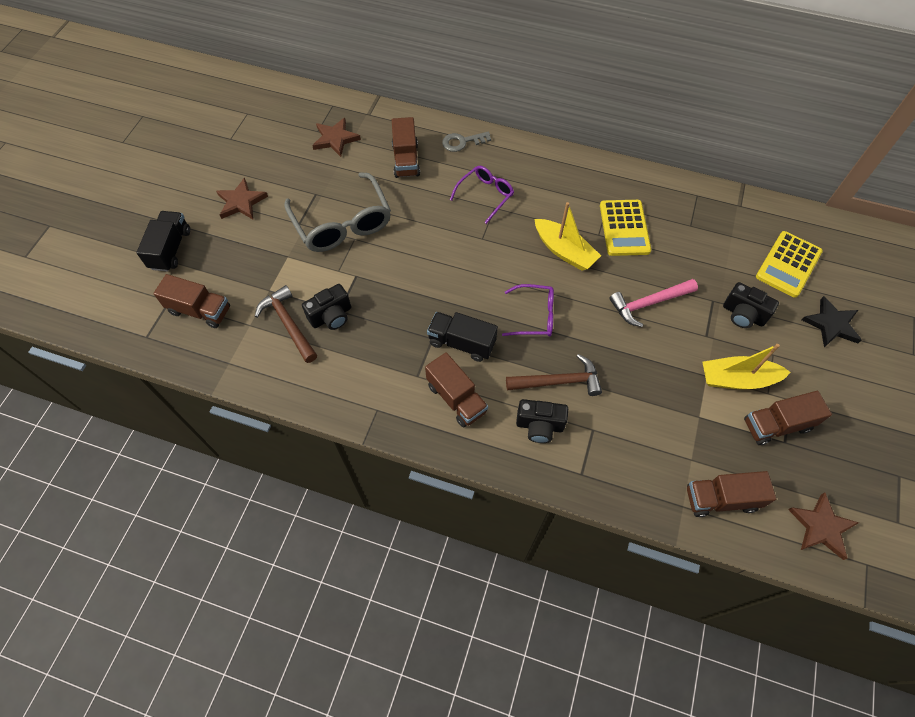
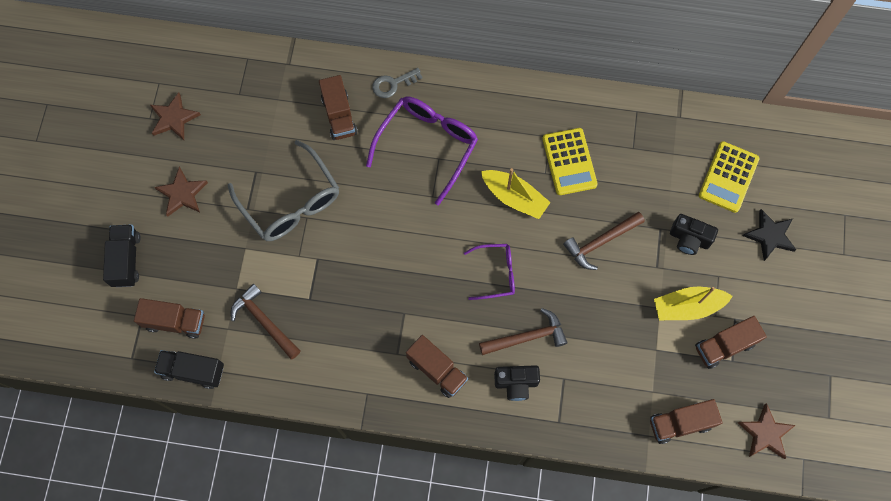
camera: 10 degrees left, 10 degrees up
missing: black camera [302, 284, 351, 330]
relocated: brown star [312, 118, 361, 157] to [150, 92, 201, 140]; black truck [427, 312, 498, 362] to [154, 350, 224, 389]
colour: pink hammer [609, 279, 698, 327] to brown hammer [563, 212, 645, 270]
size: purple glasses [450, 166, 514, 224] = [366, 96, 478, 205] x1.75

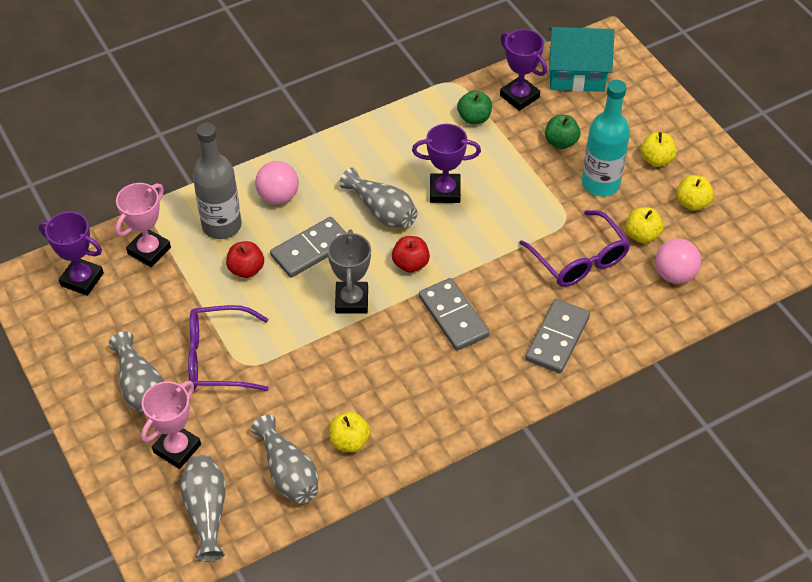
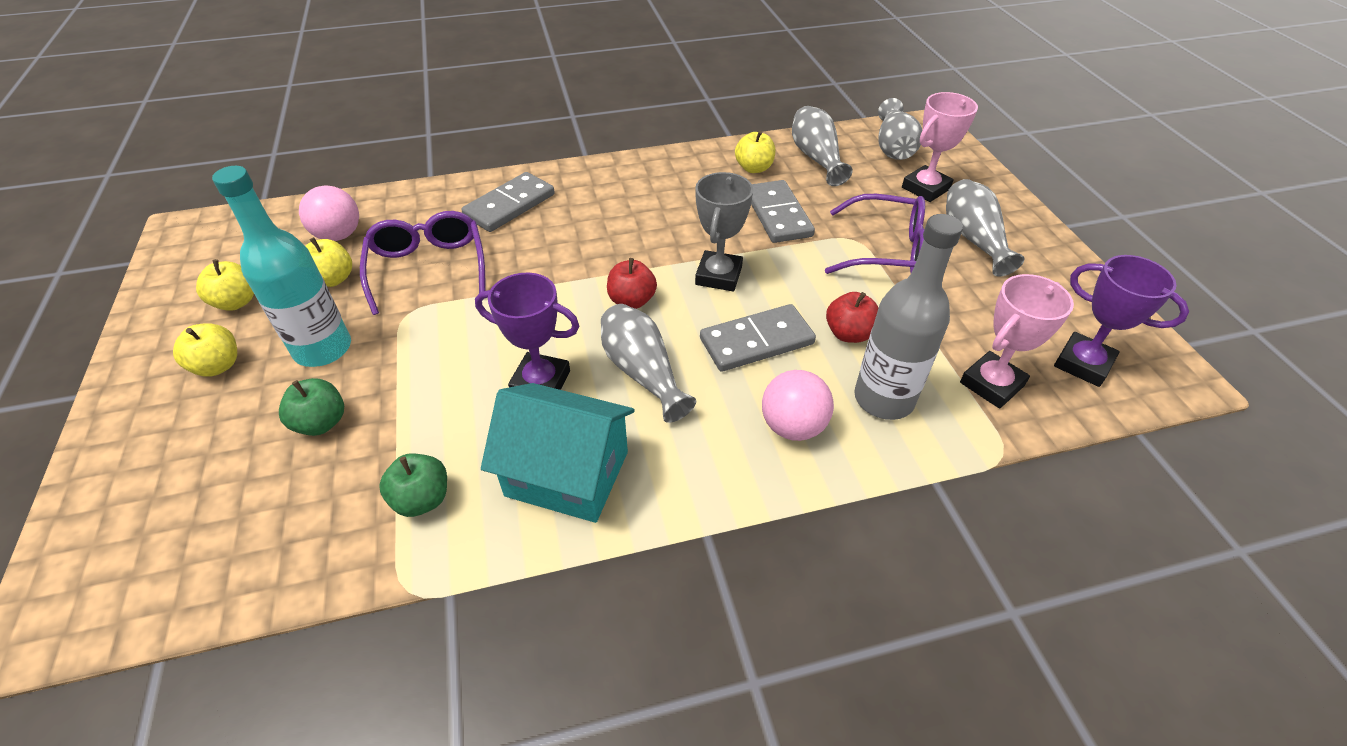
camera: 165 degrees left, 5 degrees down
missing: purple trophy [500, 29, 547, 111]
relocated: grey domino [419, 278, 489, 351] to [751, 180, 815, 243]; turquoise house [549, 27, 614, 92] to [481, 383, 635, 523]

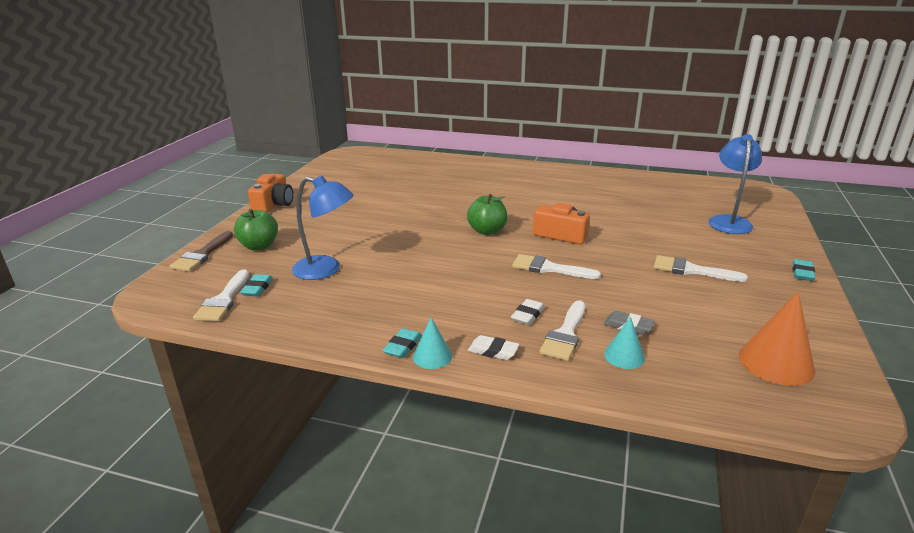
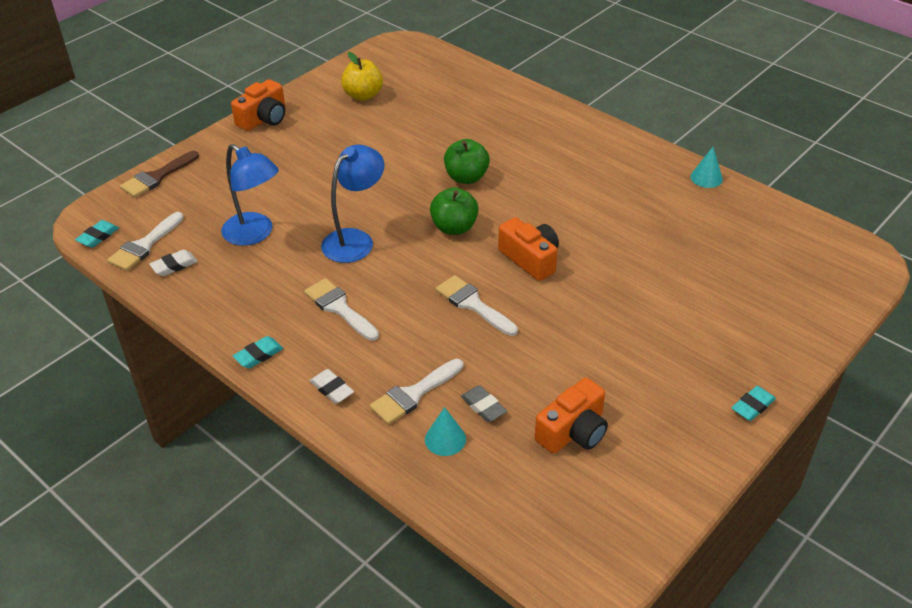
camera: 25 degrees right, 15 degrees up
missing: orange cone [739, 292, 815, 386]
appeared: yellow apple [341, 52, 383, 101]; orange camera [535, 377, 608, 454]
relocated: green apple [234, 209, 278, 251] to [444, 139, 490, 184]; turquoise eraser [240, 274, 273, 296] to [75, 220, 119, 248]; turquoise cone [413, 318, 452, 369] to [690, 147, 723, 188]; white eraser [511, 299, 545, 325] to [149, 249, 198, 276]; white brush [654, 255, 748, 282] to [304, 278, 379, 341]; blue lamp [709, 134, 762, 234] to [321, 145, 385, 263]

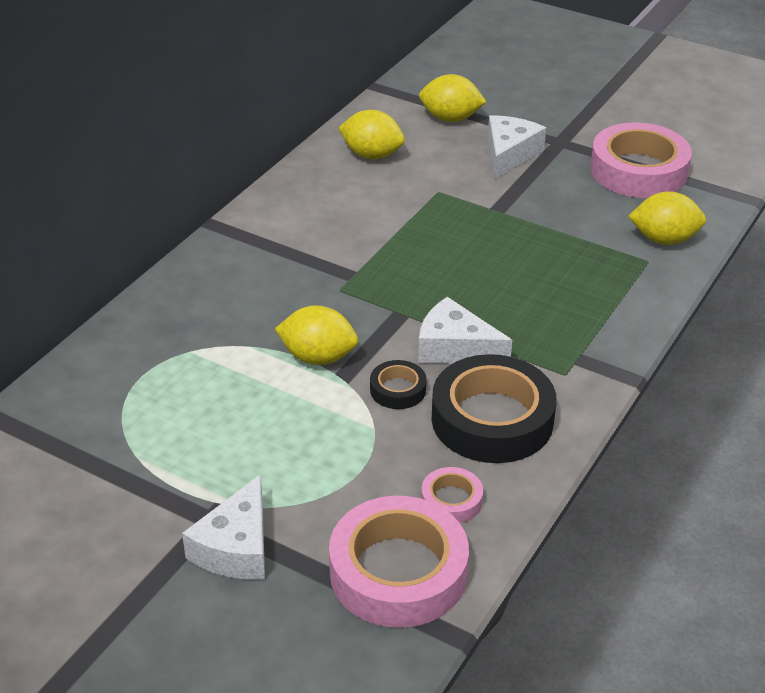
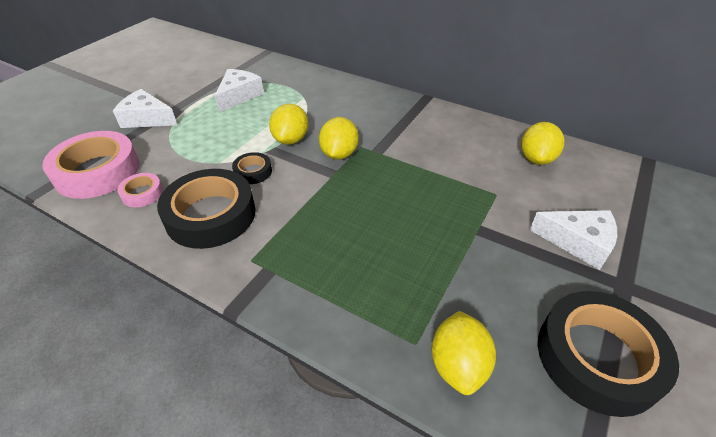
camera: 90 degrees right, 5 degrees up
relocated: white cheese [418, 297, 512, 364] to [215, 69, 264, 112]; yellow lemon [419, 74, 486, 122] to [319, 117, 359, 160]
colour: pink tape [590, 122, 692, 198] to black tape [538, 291, 679, 417]

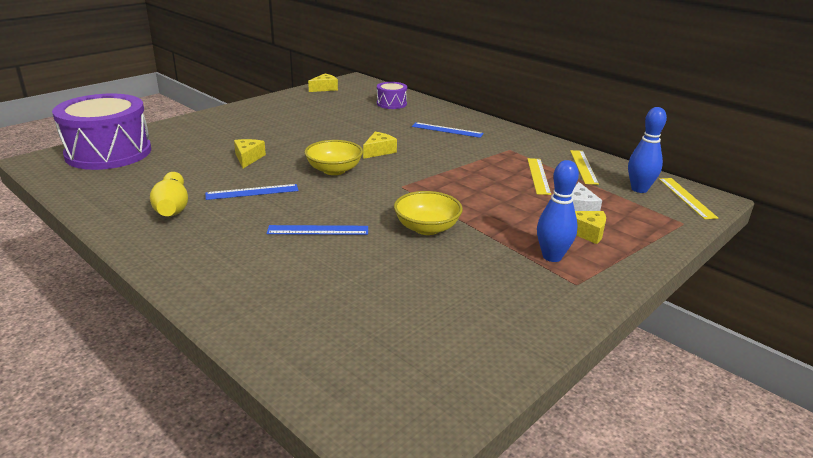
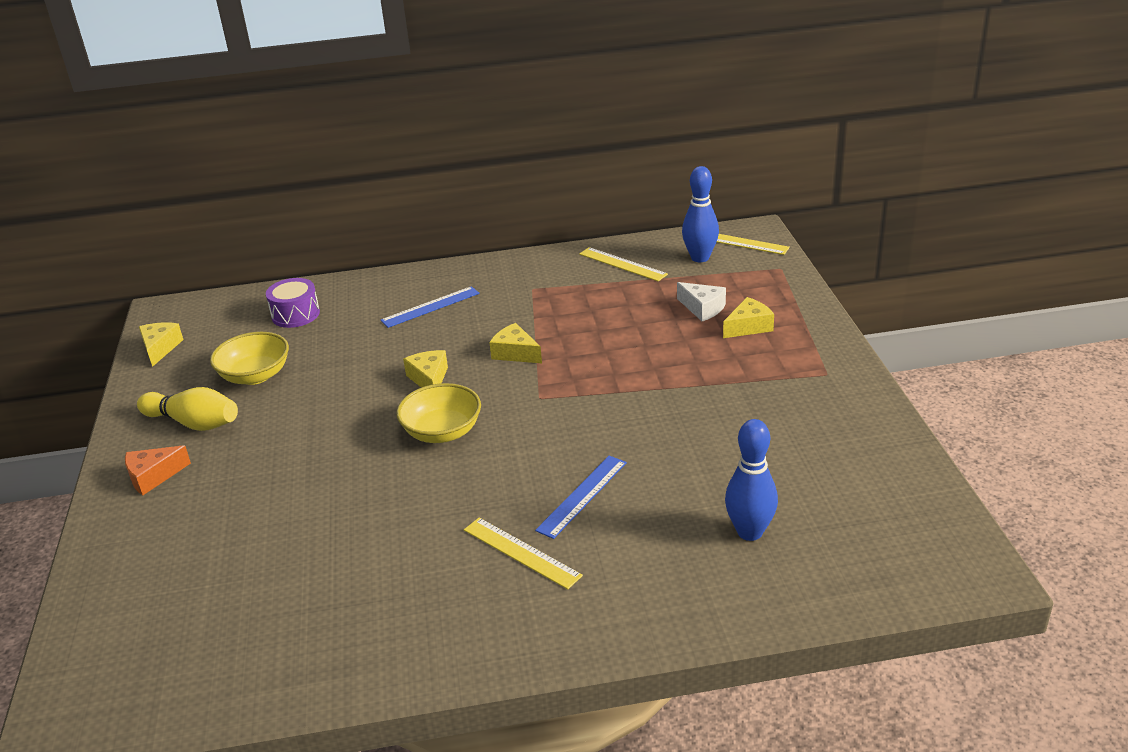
camera: 50 degrees left, 5 degrees up
missing: purple drum [52, 93, 151, 170]; blue ruler [205, 184, 299, 200]
appeared: orange cheese [125, 445, 191, 495]
relocated: yellow bowling pin [150, 172, 188, 216] to [137, 387, 238, 431]; yellow cheese [234, 139, 266, 168] to [489, 323, 542, 363]; yellow bowl [394, 191, 463, 235] to [210, 332, 289, 385]; yellow ruler [527, 158, 551, 195] to [464, 518, 583, 589]; blue bowling pin [537, 160, 579, 262] to [725, 419, 778, 541]

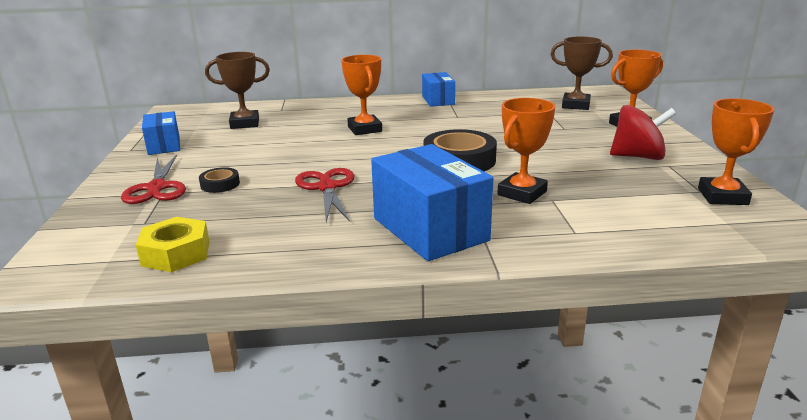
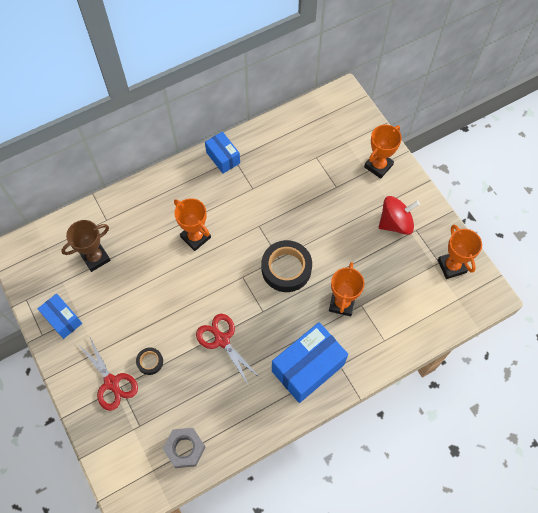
camera: 25 degrees left, 40 degrees up
missing: brown trophy [551, 36, 613, 110]
colour: yellow nut [136, 217, 209, 272] to grey nut [163, 428, 205, 468]
spun: blue box [371, 144, 493, 261] = [272, 322, 348, 403] 75 degrees counterclockwise

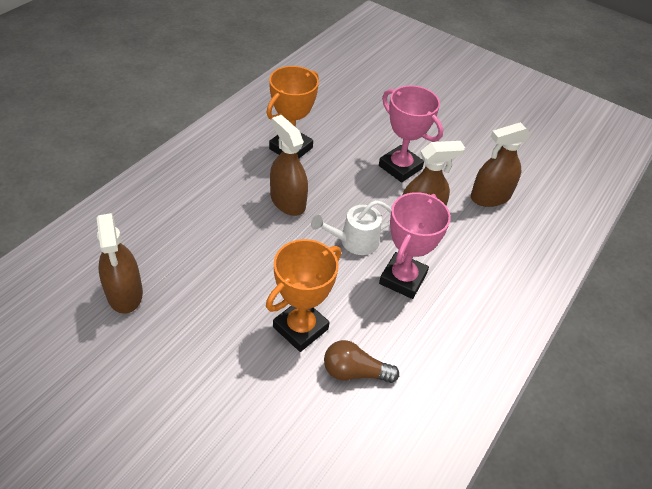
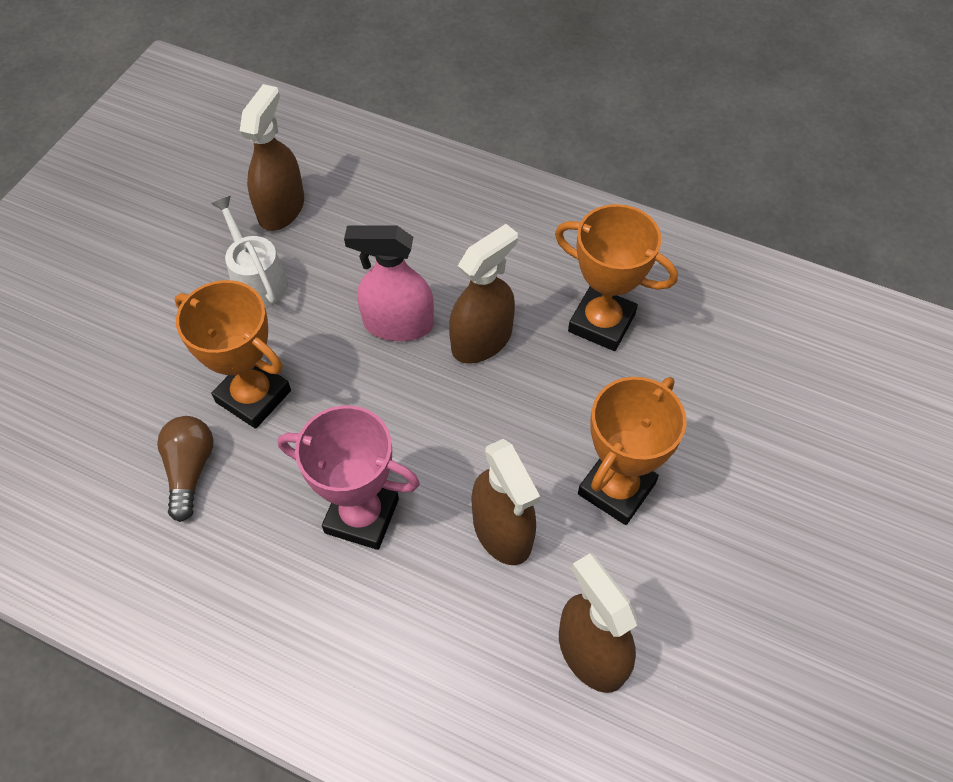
camera: 85 degrees right, 10 degrees up
appeared: pink spray bottle [344, 225, 434, 341]
relocated: white watering can [311, 200, 392, 255] to [211, 196, 288, 307]
colour: pink trophy [379, 85, 443, 182] to orange trophy [578, 377, 687, 525]
spun: brown spray bottle [97, 213, 143, 314] = [240, 84, 304, 231] 135 degrees clockwise

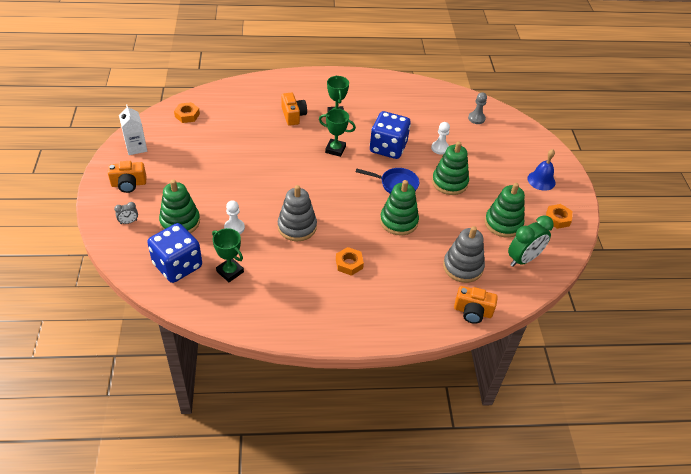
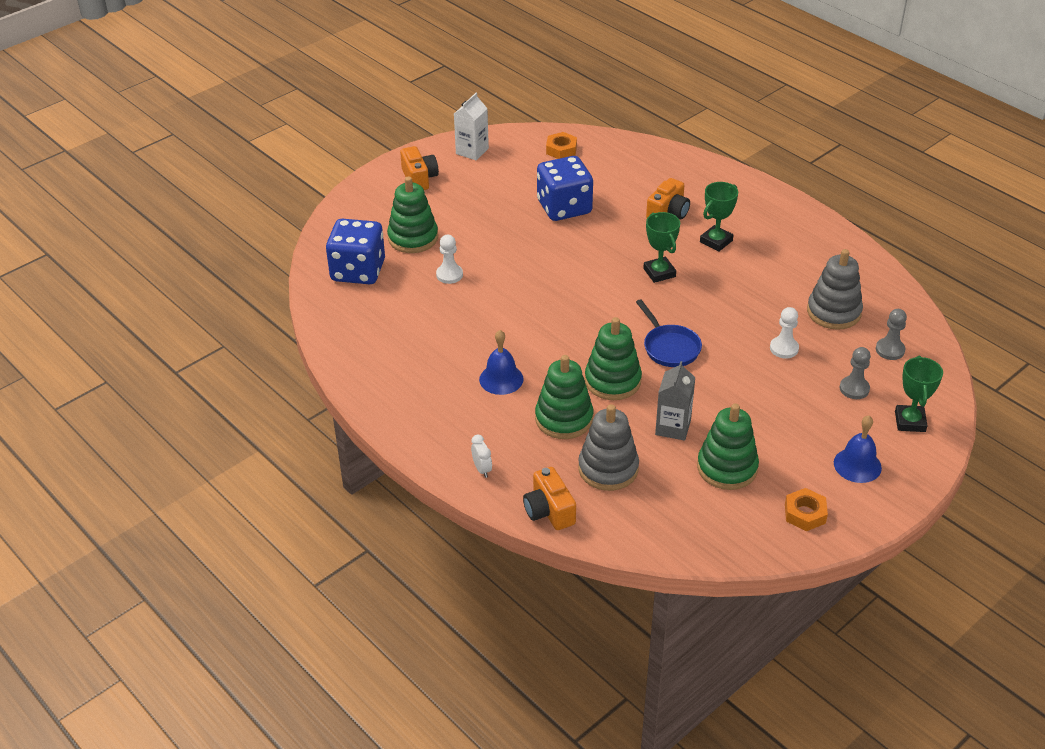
camera: 55 degrees right, 5 degrees down
missing: grey clock [114, 202, 138, 224]; green clock [508, 215, 554, 267]
appeared: white clock [471, 434, 492, 478]; grey carton [655, 361, 696, 441]; grey pawn [840, 347, 871, 399]
relocated: green trophy [212, 228, 244, 282] to [895, 356, 943, 432]; grey stacking toy [278, 185, 317, 241] to [807, 249, 863, 330]; blue dice [370, 111, 410, 159] to [537, 156, 593, 221]; green stacking toy [432, 141, 469, 195] to [535, 355, 593, 439]
exchanged: orange nut [336, 247, 364, 276] to blue bell [479, 330, 523, 395]
spun: orange camera [108, 161, 146, 193] = [400, 146, 439, 190] 150 degrees counterclockwise

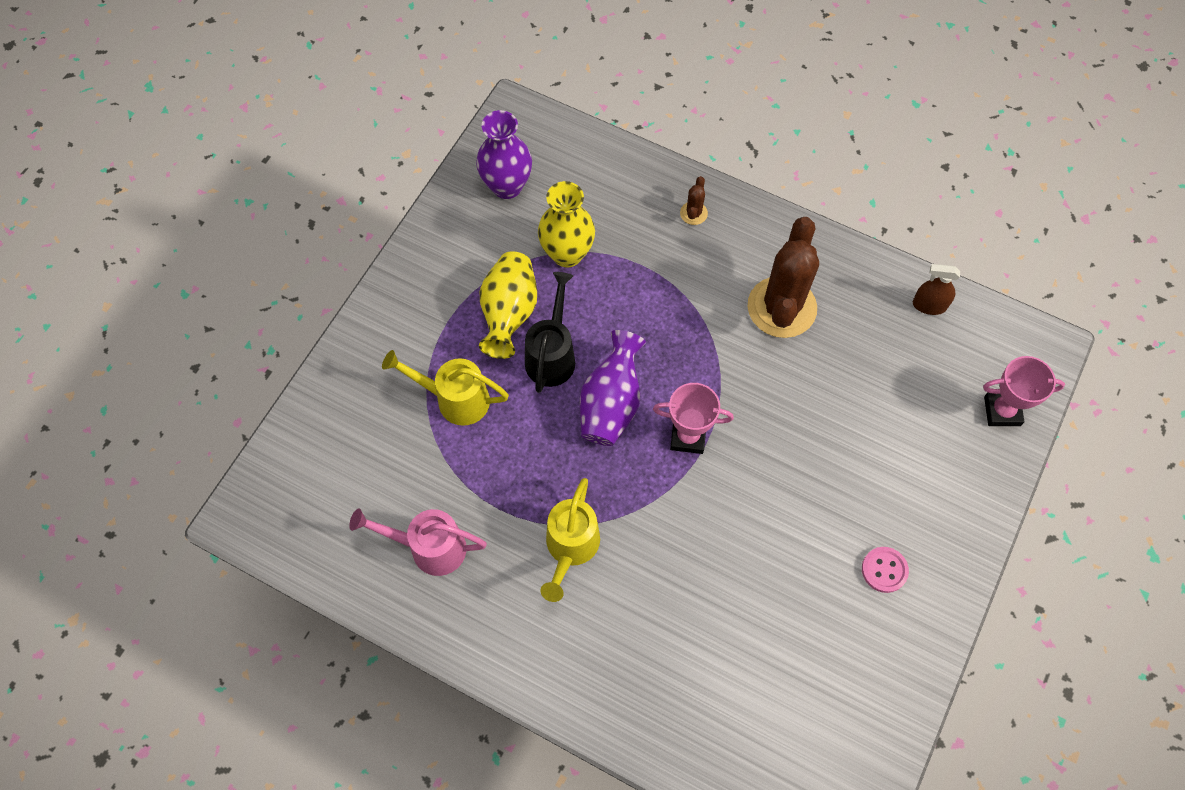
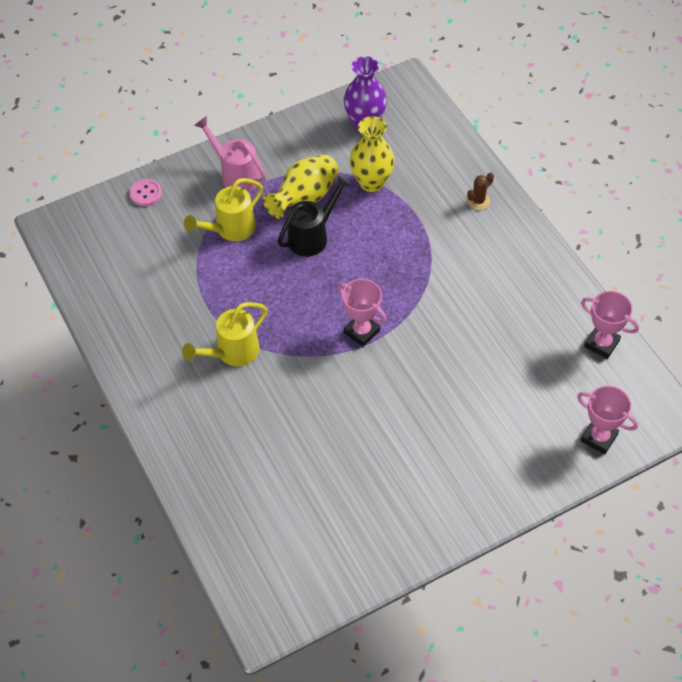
camera: 35 degrees right, 10 degrees down
missing: purple vase [580, 330, 646, 446]; brown cactus [748, 217, 819, 338]
relocated: pink watering can [349, 509, 487, 576] to [194, 116, 266, 192]; pink button [862, 547, 909, 593] to [129, 179, 162, 206]
exchanged: brown spray bottle [913, 264, 960, 315] to pink trophy [581, 291, 639, 359]
spun: yellow watering can [382, 350, 509, 426] = [184, 178, 263, 241] 90 degrees counterclockwise

